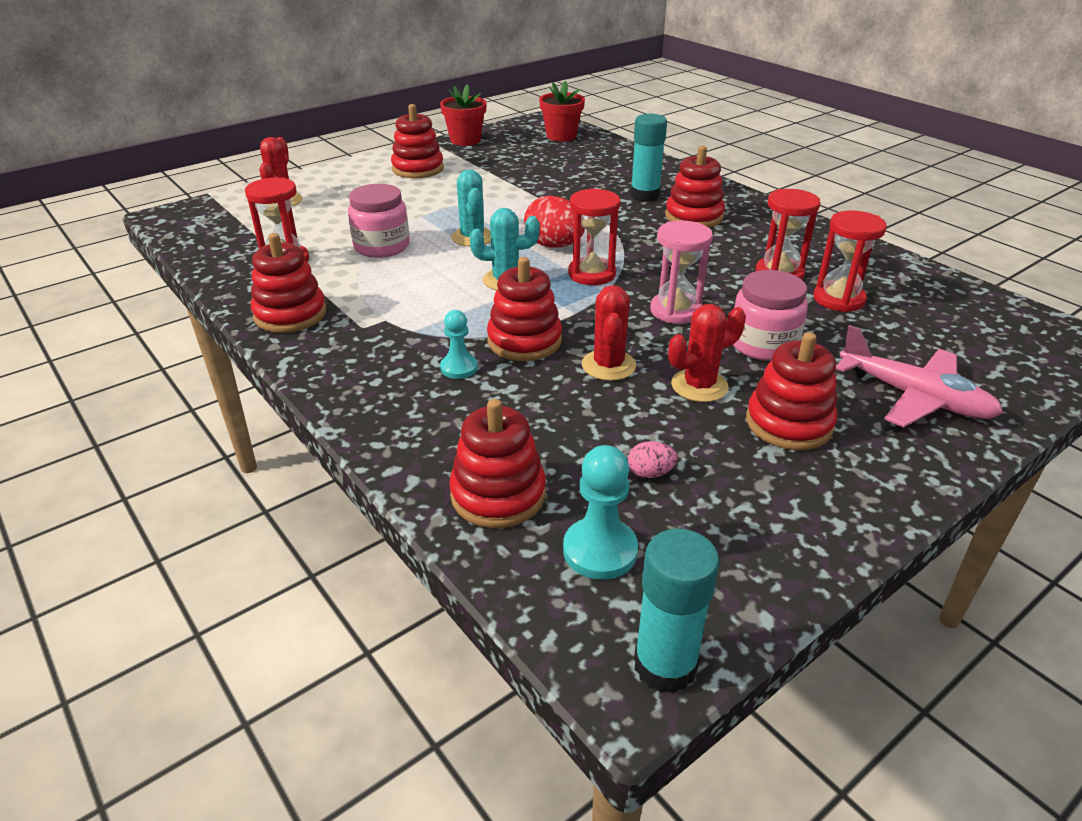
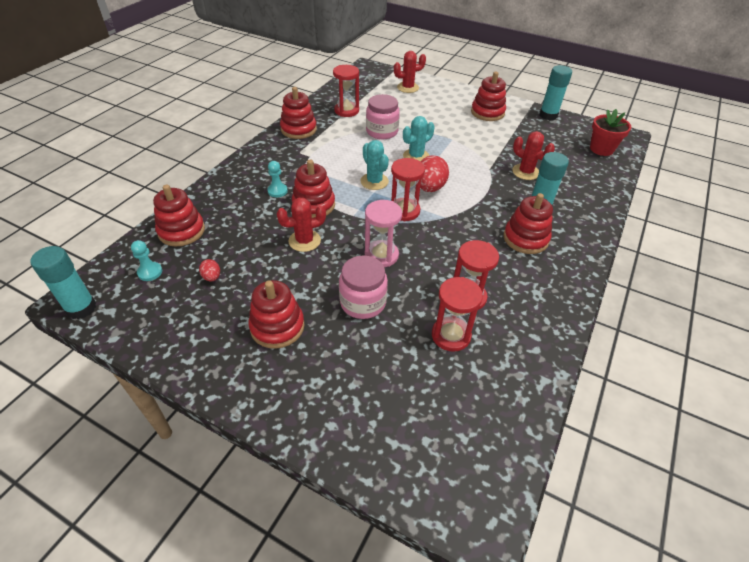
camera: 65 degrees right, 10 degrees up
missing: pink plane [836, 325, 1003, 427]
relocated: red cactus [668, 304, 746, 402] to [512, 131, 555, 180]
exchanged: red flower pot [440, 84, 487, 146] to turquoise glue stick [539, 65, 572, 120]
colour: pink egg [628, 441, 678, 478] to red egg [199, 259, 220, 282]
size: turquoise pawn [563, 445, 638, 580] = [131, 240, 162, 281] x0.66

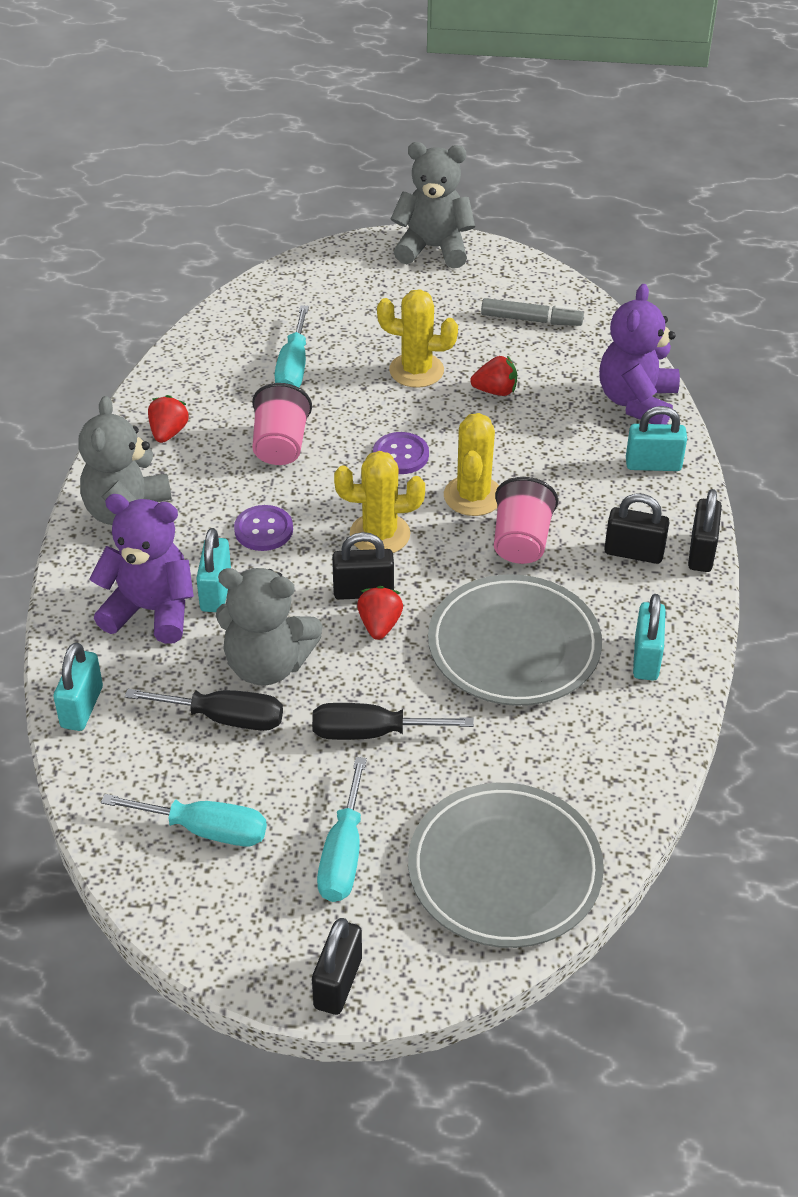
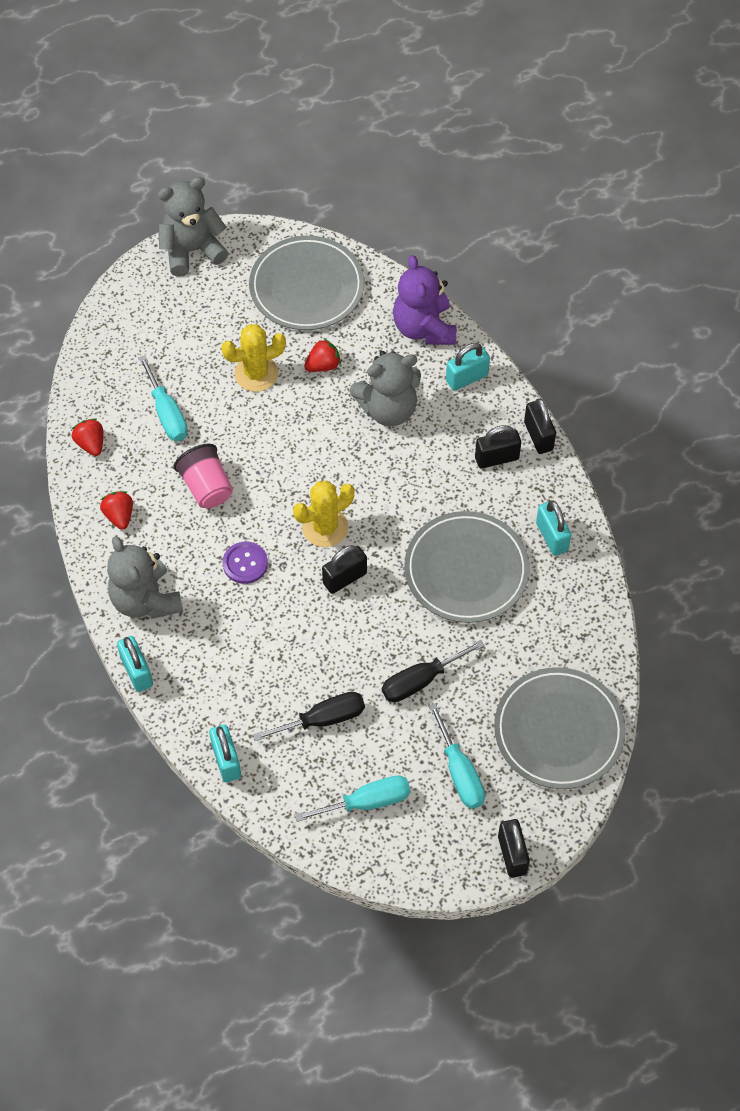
camera: 30 degrees left, 15 degrees up
missing: purple teddy bear [90, 494, 194, 644]; purple button [373, 432, 429, 474]; yellow cactus [444, 413, 499, 516]; pink cup [494, 477, 558, 564]
relocated: turquoise padlock [196, 528, 231, 612] to [117, 636, 153, 692]; grey teddy bear [216, 568, 322, 686] to [350, 351, 421, 426]; red strawberry [357, 586, 403, 640] to [71, 418, 103, 456]
exchanged: grey marker [481, 298, 584, 326] to grey plate [249, 236, 365, 330]

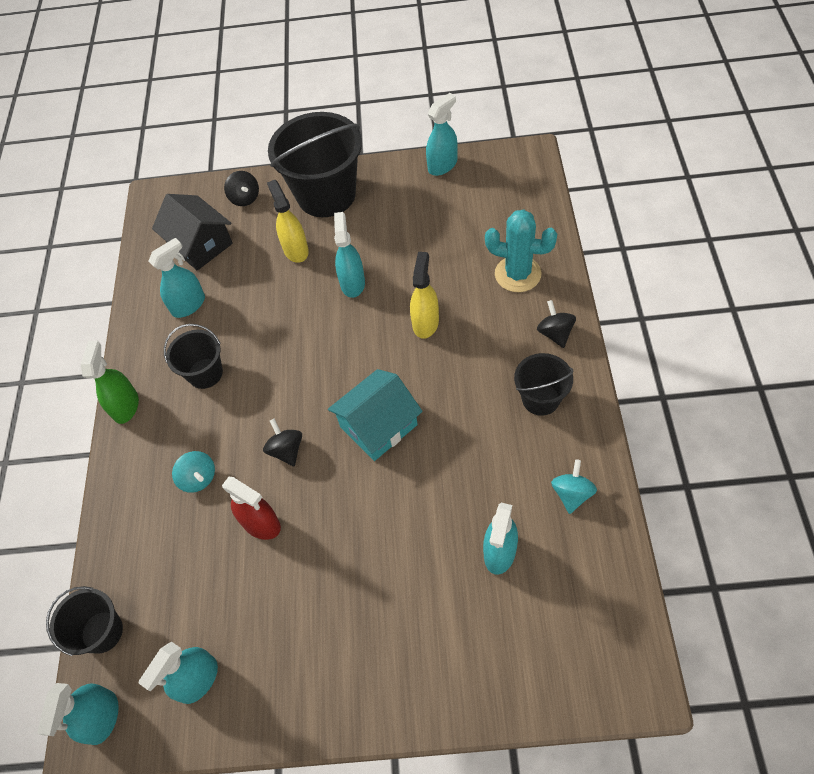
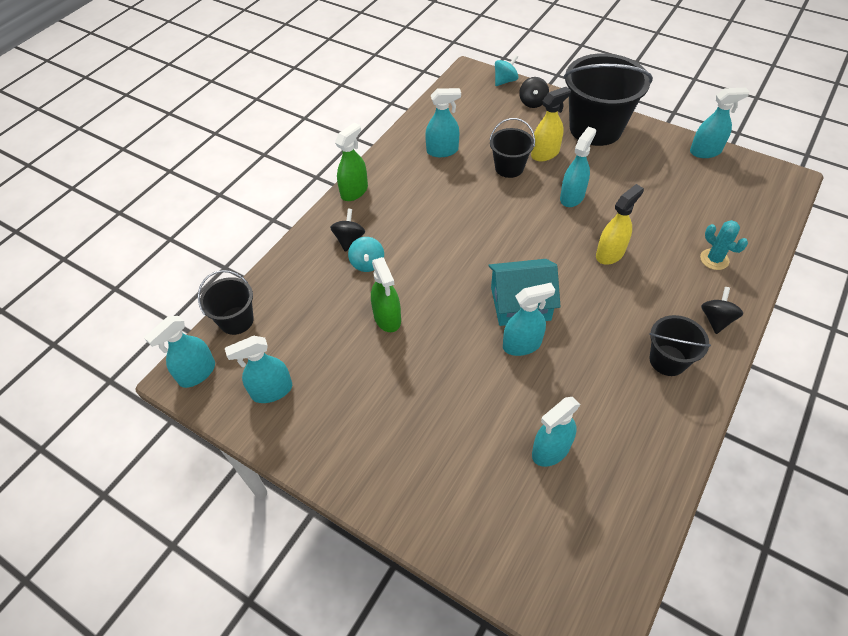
camera: 30 degrees right, 5 degrees down
missing: black house [152, 194, 233, 271]
appeared: turquoise spray bottle [503, 283, 555, 356]
relocated: black bucket [164, 324, 223, 389] to [490, 118, 535, 178]; black spinning top [263, 418, 302, 466] to [330, 209, 365, 252]; turquoise spinning top [551, 459, 597, 514] to [495, 55, 519, 86]
colour: red spray bottle [222, 477, 281, 540] to green spray bottle [371, 257, 401, 332]
spun: yellow spray bottle [267, 180, 309, 263] = [531, 87, 571, 161] 45 degrees clockwise
size: turquoise cactus [485, 209, 557, 292] = [700, 220, 748, 270] x0.63

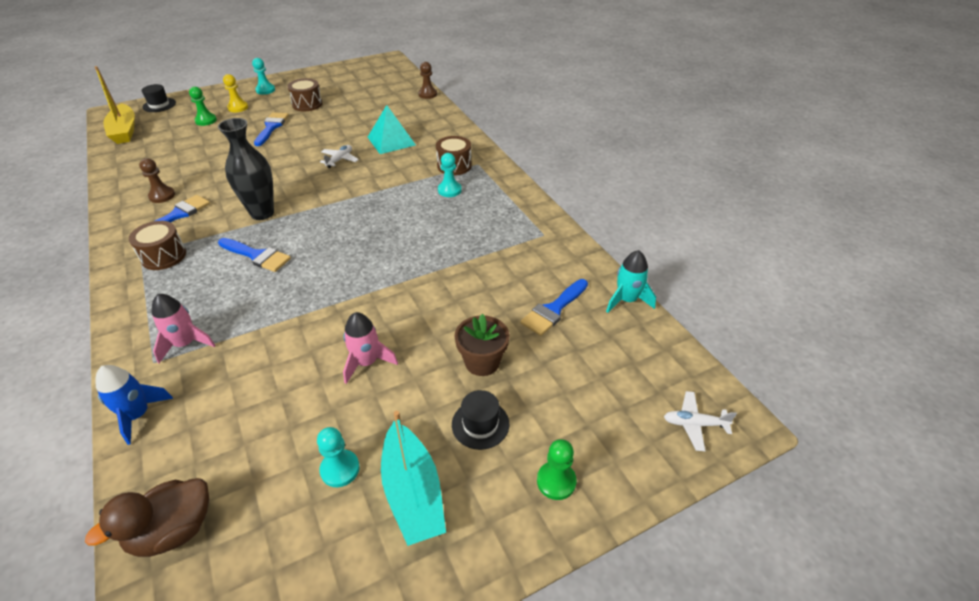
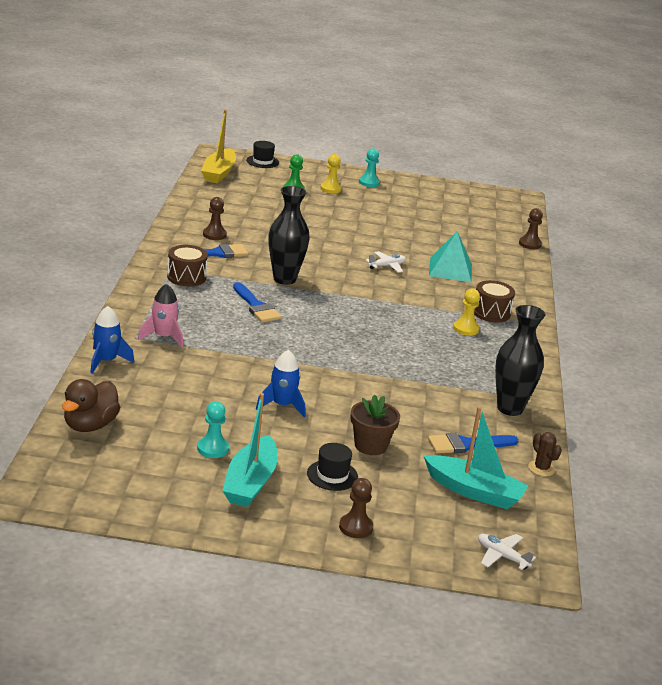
camera: 30 degrees right, 15 degrees down
missing: blue brush [254, 112, 289, 146]; brown drum [287, 78, 322, 111]
appeared: turquoise boat [424, 406, 529, 509]; black vase [495, 305, 546, 416]
exchanged: turquoise rocket [606, 250, 656, 313] to brown cactus [528, 432, 562, 476]
colour: pink rocket [343, 312, 398, 384] to blue rocket [256, 350, 305, 417]; turquoise pawn [438, 153, 462, 197] to yellow pawn [453, 288, 480, 336]; green pawn [537, 439, 577, 500] to brown pawn [339, 478, 373, 538]
spun: brown duck [85, 478, 209, 557] = [62, 379, 120, 432] 60 degrees counterclockwise

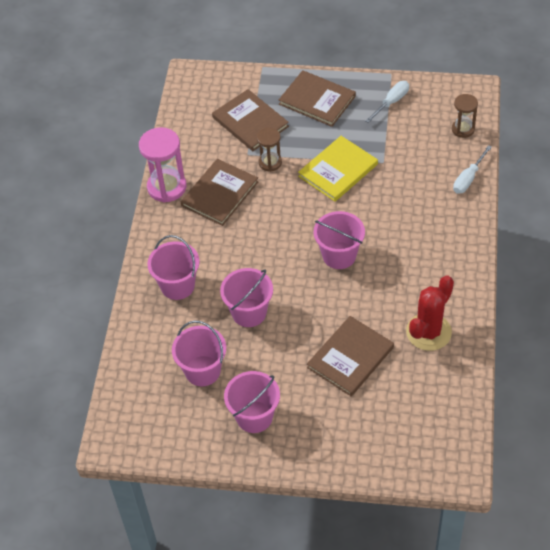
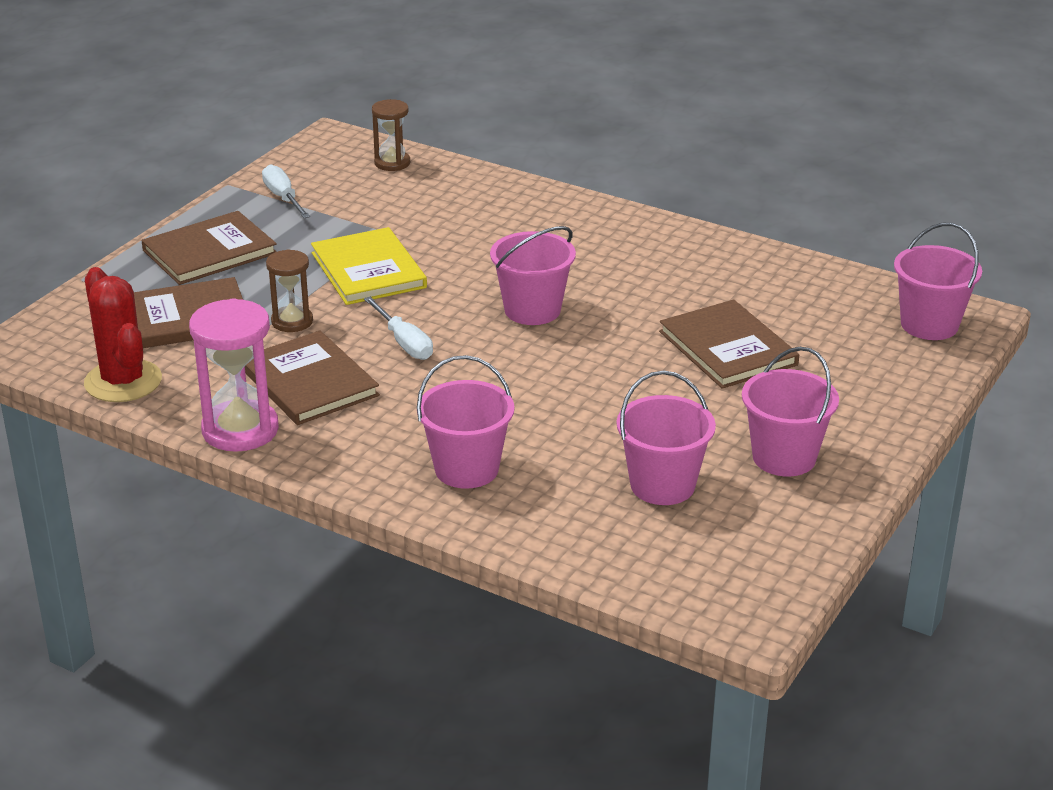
camera: 70 degrees left, 20 degrees down
relocated: pink bucket [220, 268, 273, 327] to [894, 223, 982, 340]; red cactus [406, 276, 454, 351] to [84, 267, 162, 402]; white screwdriver [453, 145, 492, 194] to [364, 297, 433, 360]

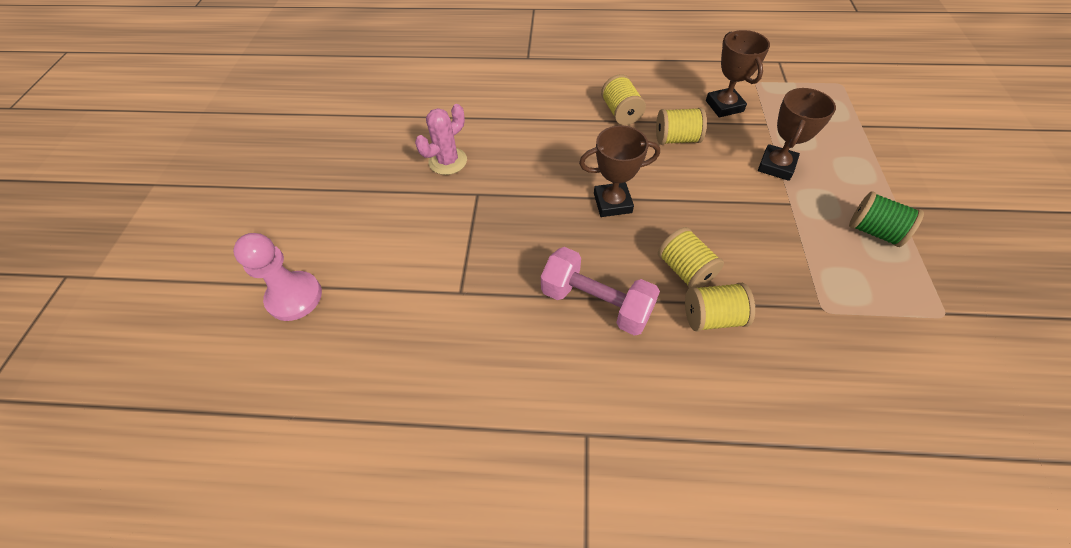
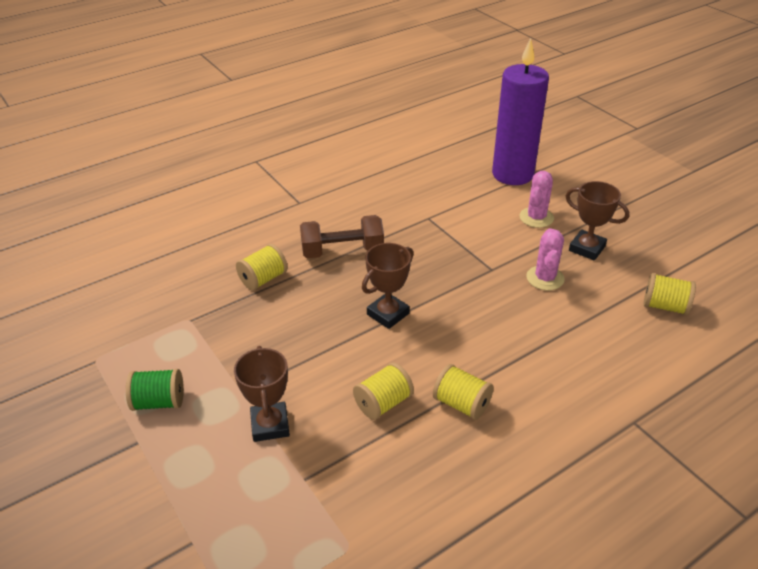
camera: 140 degrees right, 15 degrees down
appeared: pink cactus [519, 171, 554, 228]
relocated: yellow spool [658, 227, 724, 288] to [644, 273, 696, 315]; brown trophy [706, 30, 770, 118] to [566, 181, 629, 261]
exchanged: pink pawn [233, 233, 322, 321] to purple candle [492, 38, 549, 185]
colour: pink dumbbell [541, 247, 660, 336] to brown dumbbell [300, 215, 384, 259]

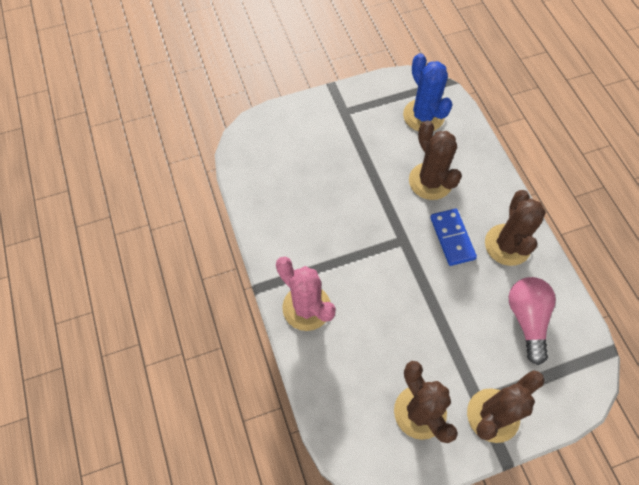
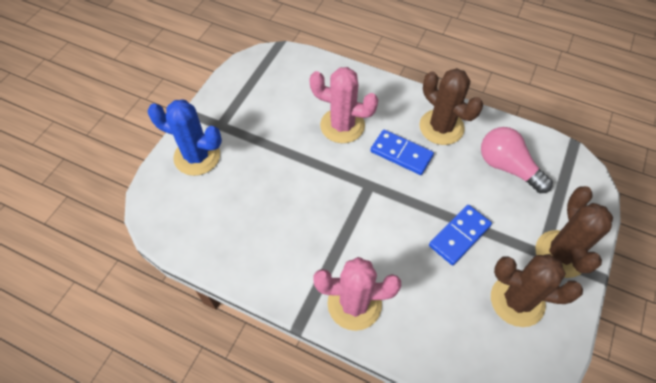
camera: 45 degrees left, 5 degrees down
appeared: blue domino [429, 205, 492, 265]
relocated: blue cactus [403, 53, 453, 131] to [148, 99, 222, 176]
colour: brown cactus [409, 121, 462, 200] to pink cactus [309, 67, 378, 143]

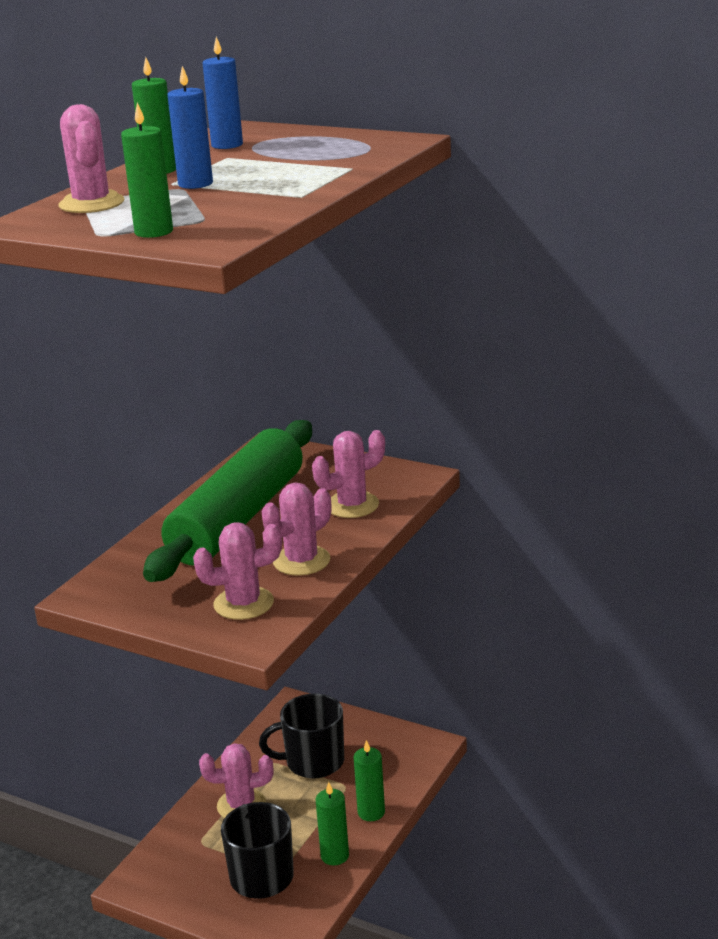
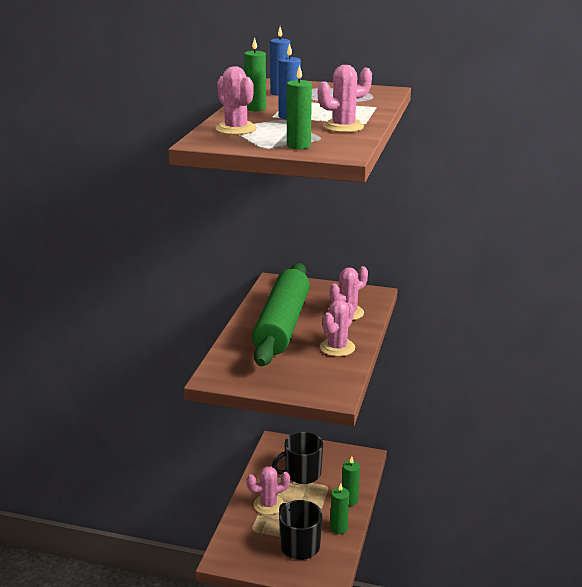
camera: 15 degrees left, 0 degrees up
relocated: pink cactus [193, 522, 282, 620] to [318, 65, 372, 133]

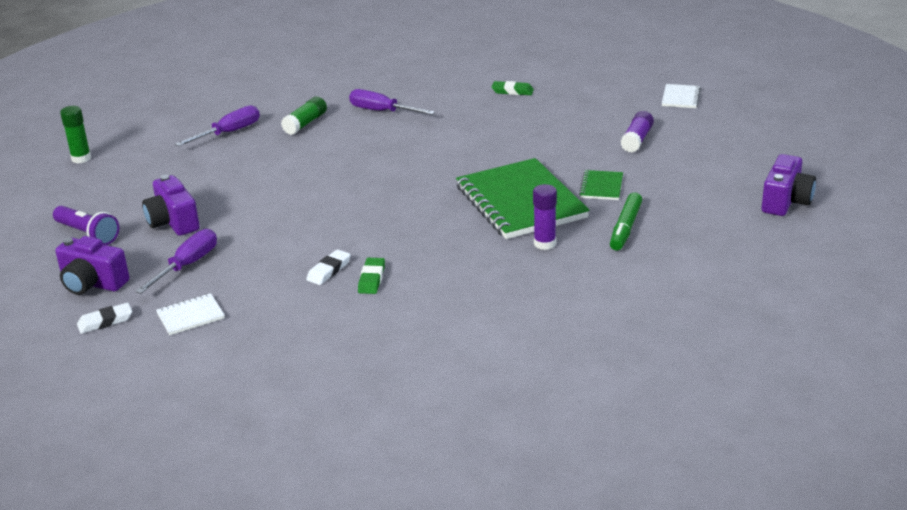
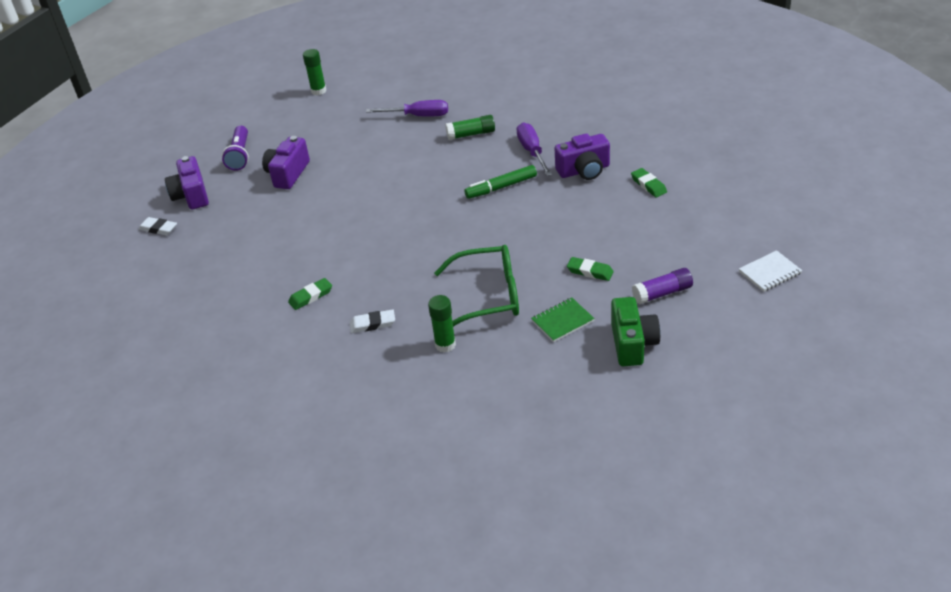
camera: 50 degrees right, 10 degrees up
missing: purple screwdriver [135, 229, 217, 294]; white notebook [156, 293, 225, 335]
appeared: green eraser [567, 257, 614, 281]; green camera [611, 297, 660, 366]
relocated: white eraser [306, 249, 351, 285] to [350, 310, 395, 333]; green marker [610, 192, 642, 251] to [464, 165, 537, 199]; purple camera [762, 154, 816, 216] to [555, 134, 610, 180]
exchanged: green notebook [456, 158, 590, 239] to green glasses [434, 245, 519, 327]
colour: purple glue stick [533, 184, 557, 250] to green glue stick [428, 295, 456, 352]

